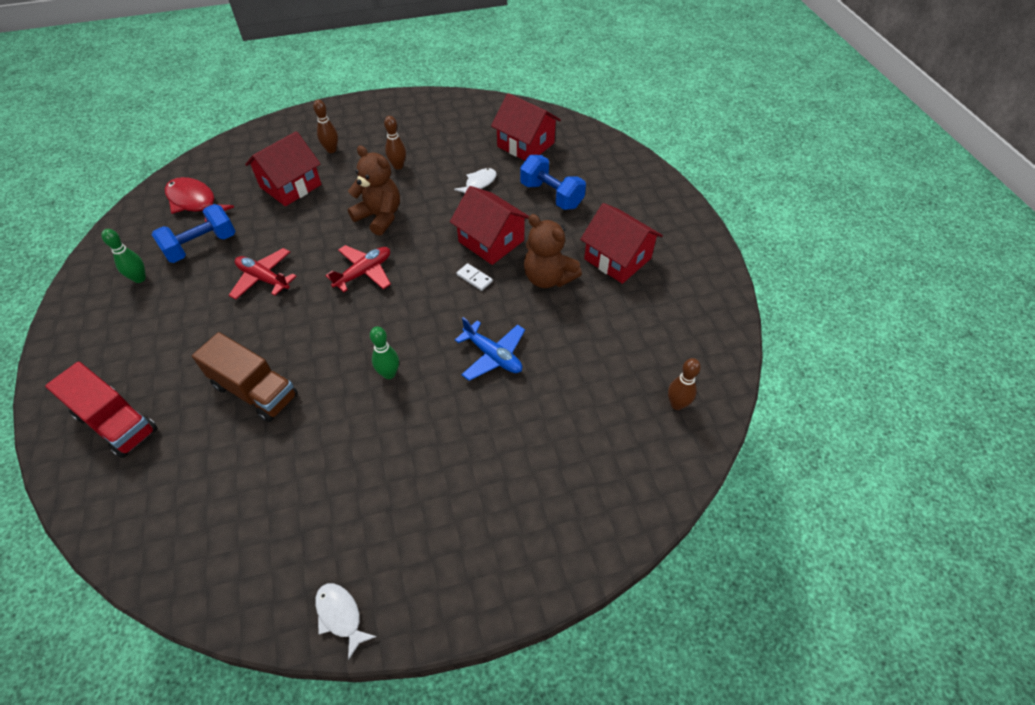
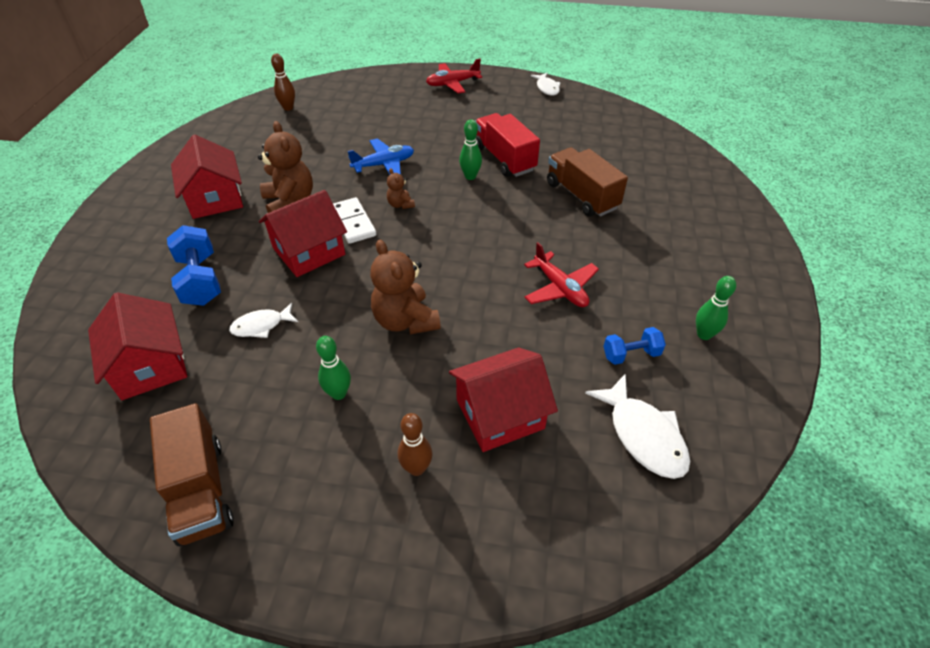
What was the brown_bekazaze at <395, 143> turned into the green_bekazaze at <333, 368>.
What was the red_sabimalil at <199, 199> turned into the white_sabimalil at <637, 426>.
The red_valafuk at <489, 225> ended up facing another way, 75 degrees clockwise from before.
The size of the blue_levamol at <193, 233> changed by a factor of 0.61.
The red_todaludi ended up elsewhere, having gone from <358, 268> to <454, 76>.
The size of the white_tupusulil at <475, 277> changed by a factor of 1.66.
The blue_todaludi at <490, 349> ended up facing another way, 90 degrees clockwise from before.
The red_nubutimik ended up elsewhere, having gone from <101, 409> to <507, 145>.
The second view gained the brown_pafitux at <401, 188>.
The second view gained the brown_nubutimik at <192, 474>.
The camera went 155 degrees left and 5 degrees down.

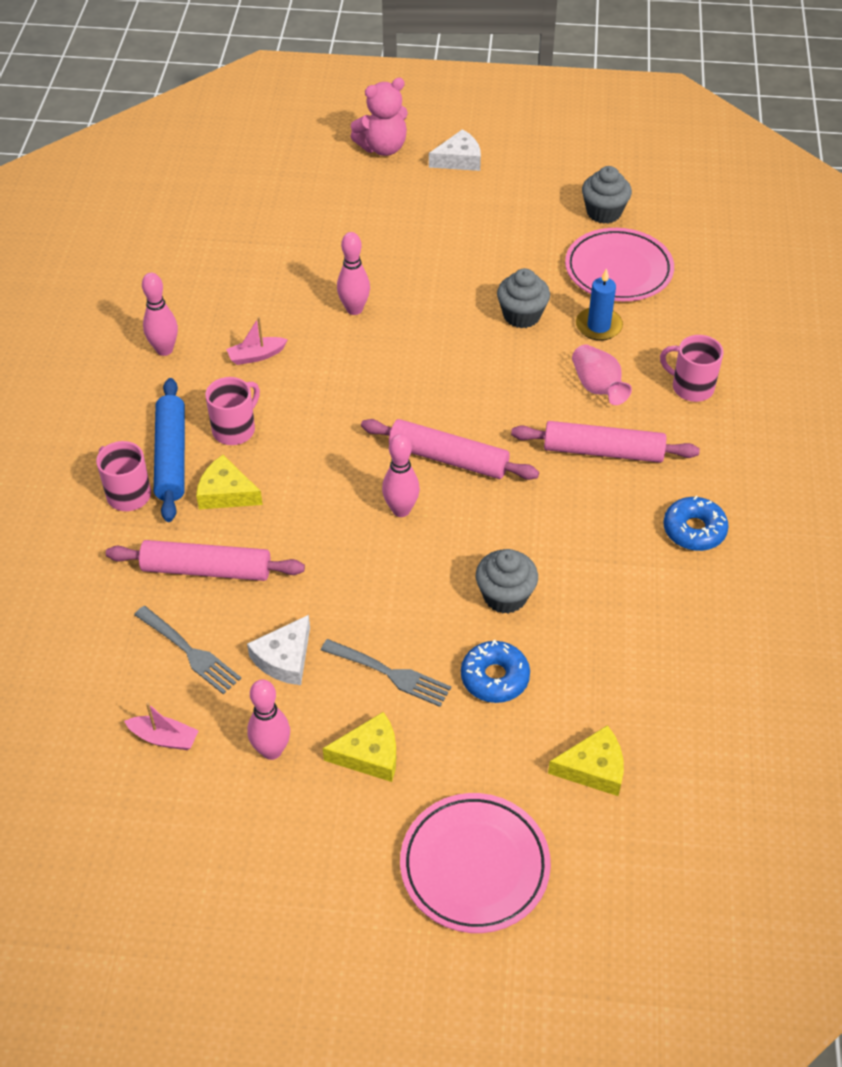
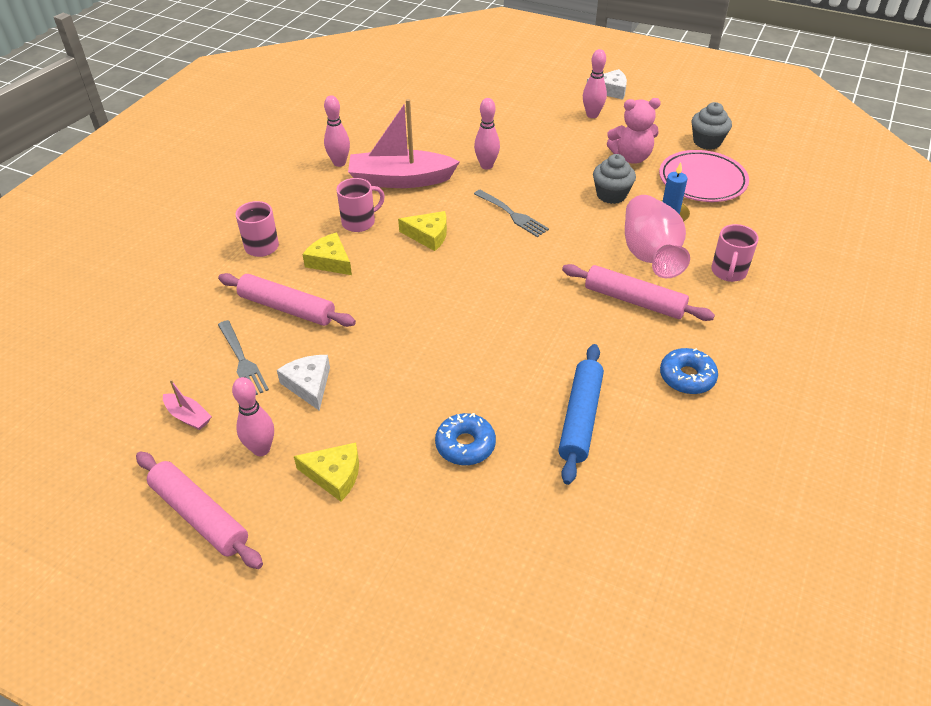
The pink_pafitux ended up elsewhere, having gone from <379, 117> to <634, 131>.
The size of the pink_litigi at <257, 341> changed by a factor of 2.33.
The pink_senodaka at <691, 368> ended up facing another way, 120 degrees counterclockwise from before.
The size of the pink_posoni at <602, 374> changed by a factor of 1.68.
The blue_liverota ended up elsewhere, having gone from <169, 450> to <581, 414>.
The pink_liverota ended up elsewhere, having gone from <450, 449> to <199, 510>.
The pink_bekazaze ended up elsewhere, having gone from <401, 475> to <595, 83>.
The second view lost the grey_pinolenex at <507, 581>.
The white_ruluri at <278, 650> ended up facing another way, 105 degrees clockwise from before.
The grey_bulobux ended up elsewhere, having gone from <386, 673> to <511, 213>.
The yellow_ruluri ended up elsewhere, having gone from <586, 760> to <422, 231>.
The second view lost the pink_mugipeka at <475, 863>.
The camera went 20 degrees right and 5 degrees down.

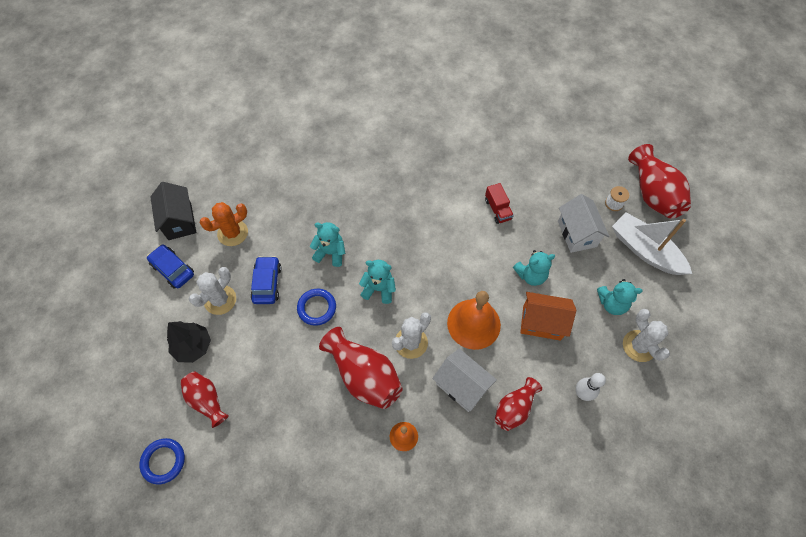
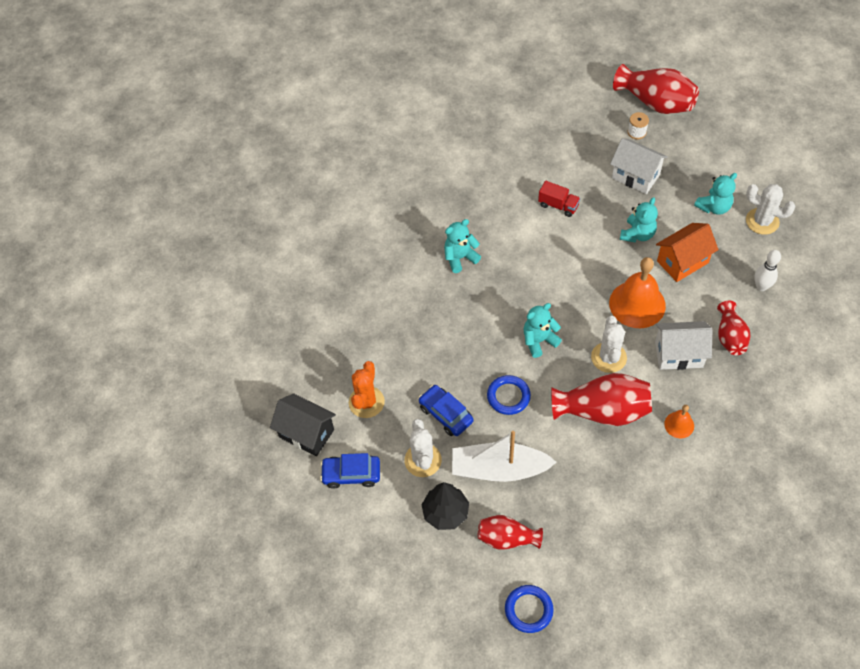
The white_litigi ended up elsewhere, having gone from <652, 243> to <504, 456>.
The turquoise_pafitux ended up elsewhere, having gone from <327, 244> to <462, 246>.
The camera went 40 degrees left and 5 degrees down.

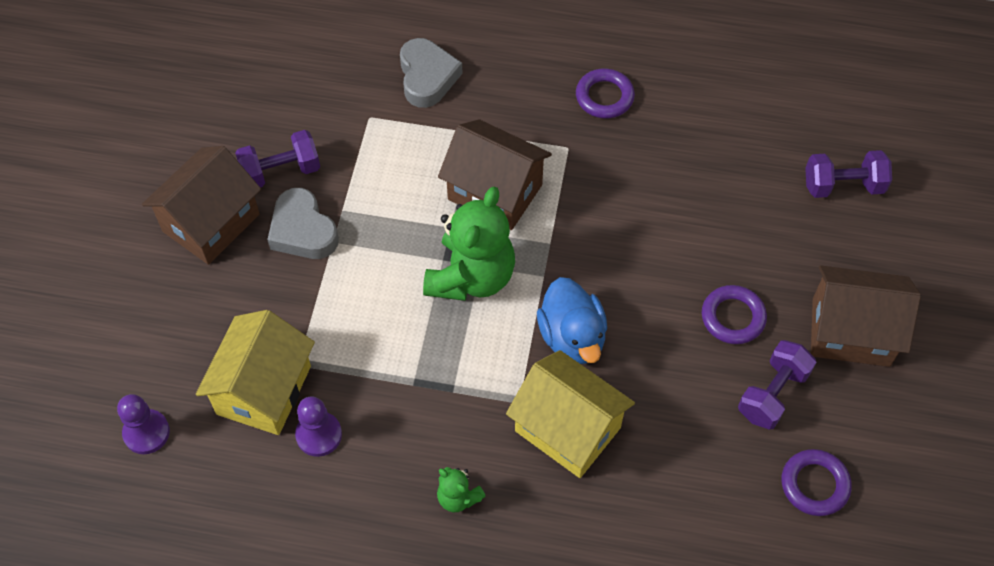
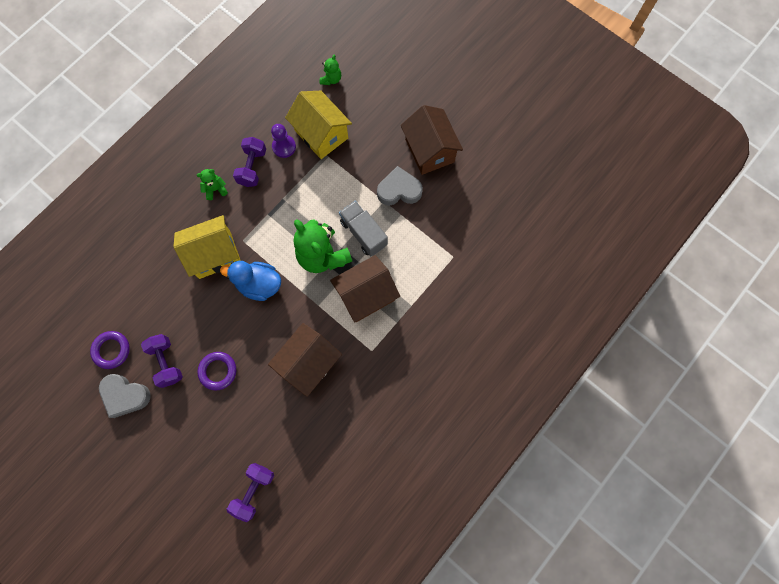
The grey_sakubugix ended up elsewhere, having gone from <431, 73> to <125, 396>.
The second view lost the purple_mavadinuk at <605, 93>.
The purple_levamol ended up elsewhere, having gone from <277, 159> to <249, 162>.
The brown_valafuk ended up elsewhere, having gone from <866, 316> to <305, 360>.
Where the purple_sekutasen stood at <143, 424>, the green_pafitux came to stand at <330, 70>.
The second view gained the grey_nubutimik at <363, 228>.
The camera went 120 degrees right and 15 degrees up.

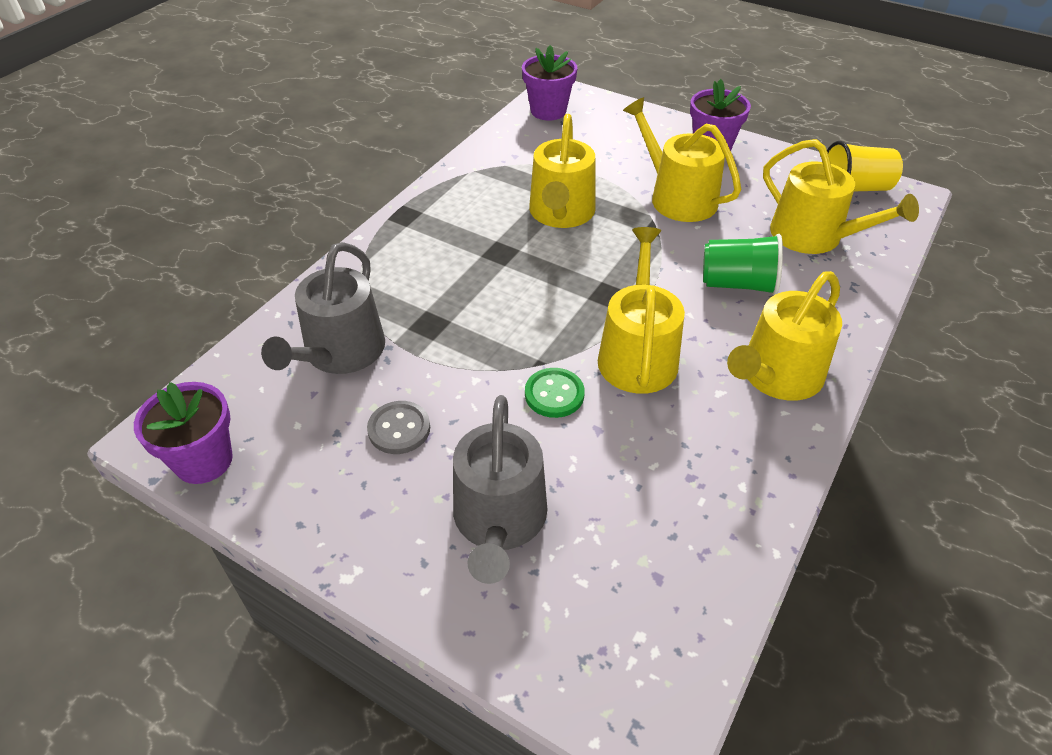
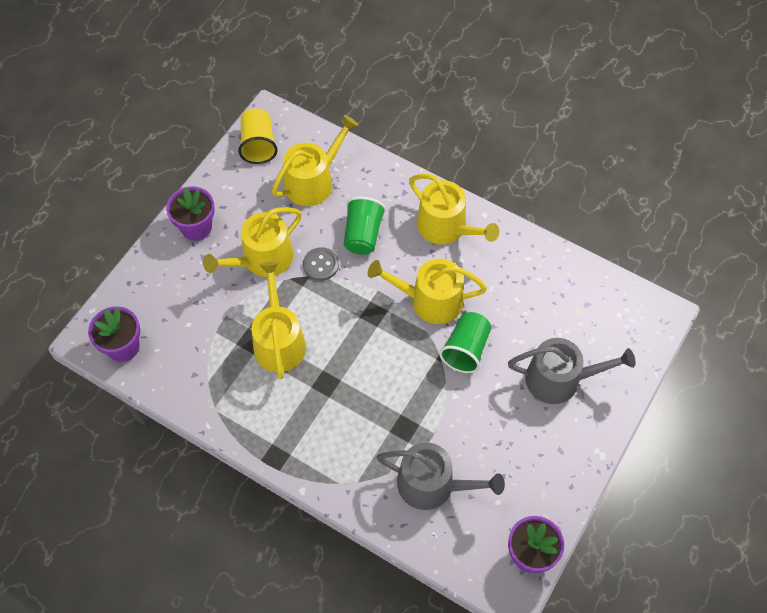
The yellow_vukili at <562, 171> ended up facing another way, 105 degrees counterclockwise from before.
Where the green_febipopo stood at <555, 393>, the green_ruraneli came to stand at <465, 342>.
The grey_febipopo ended up elsewhere, having gone from <398, 427> to <321, 264>.
The camera went 90 degrees left and 15 degrees up.

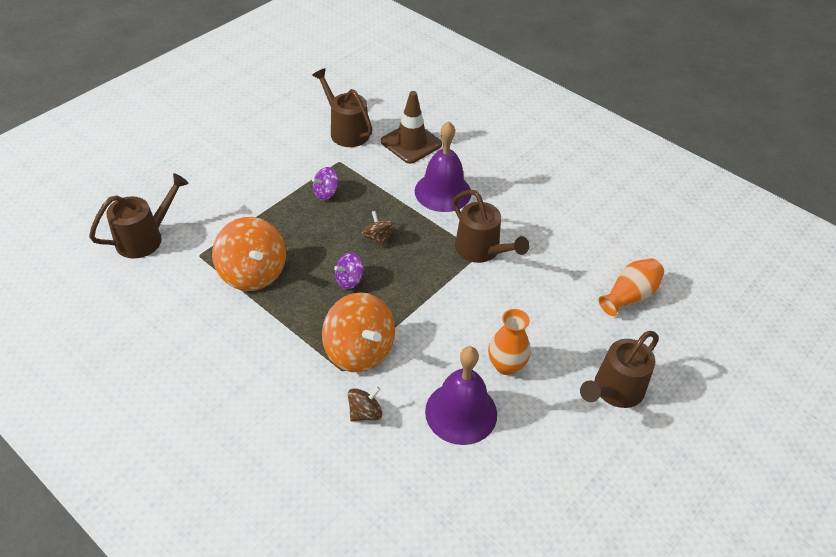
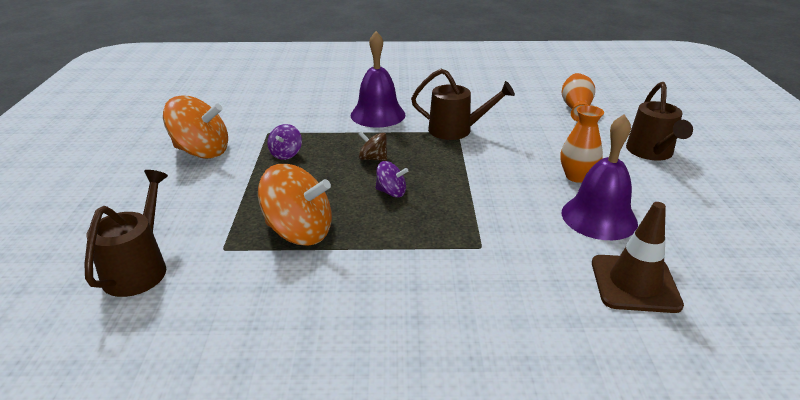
The second view lost the brown_vukili at <342, 107>.
The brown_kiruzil ended up elsewhere, having gone from <411, 127> to <638, 257>.
The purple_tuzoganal at <348, 270> ended up facing another way, 90 degrees counterclockwise from before.
The orange_tuzoganal ended up elsewhere, having gone from <358, 332> to <195, 127>.
The second view lost the brown_tuzoganal at <365, 403>.
The camera went 40 degrees left and 15 degrees down.

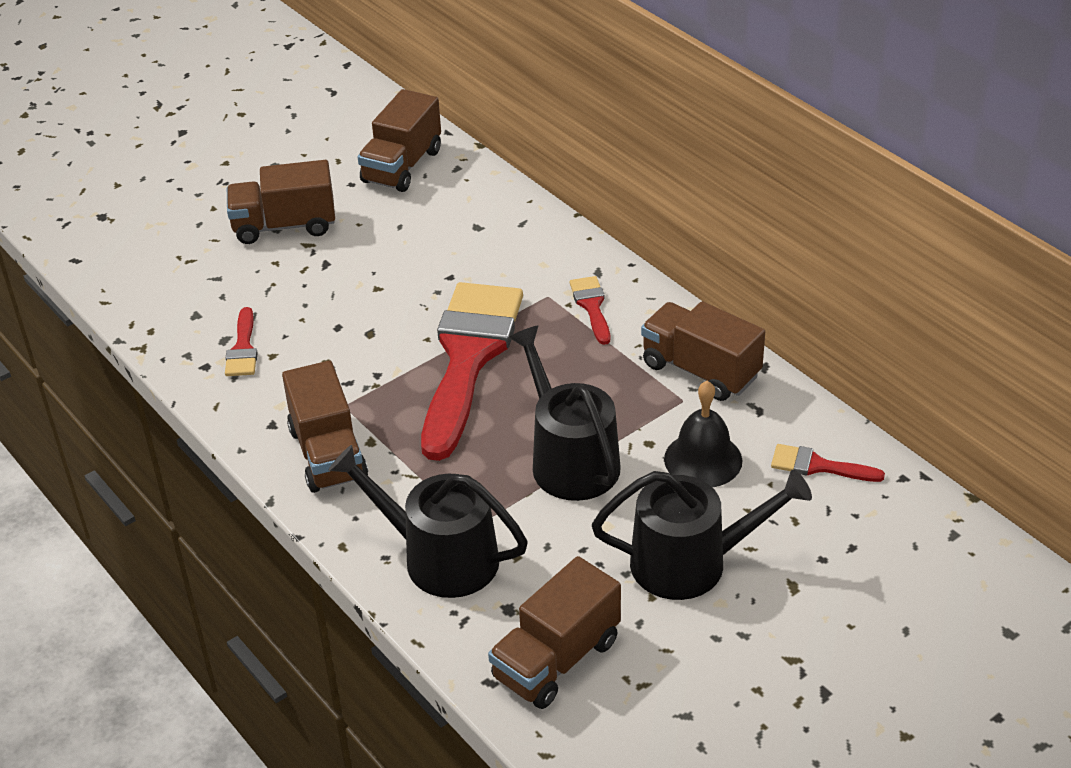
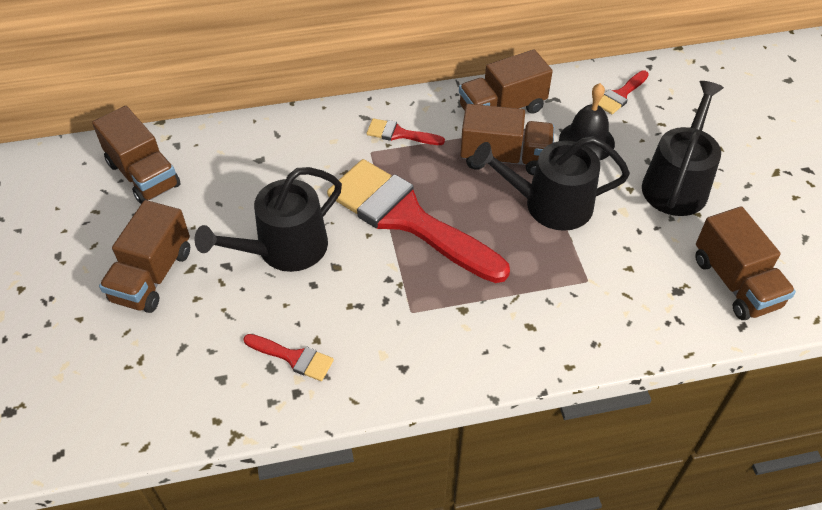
The brown_nubutimik ended up elsewhere, having gone from <325, 427> to <507, 139>.
The black_vukili ended up elsewhere, having gone from <428, 521> to <268, 219>.
The camera went 65 degrees left and 10 degrees up.

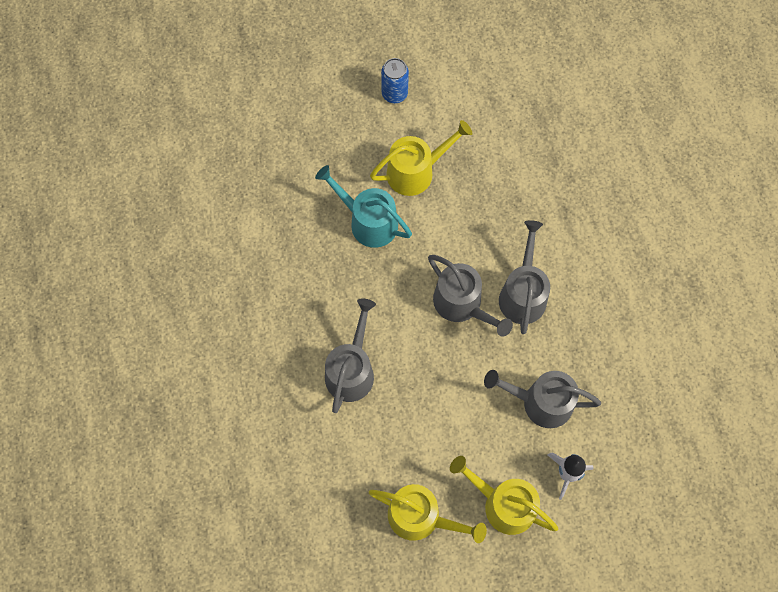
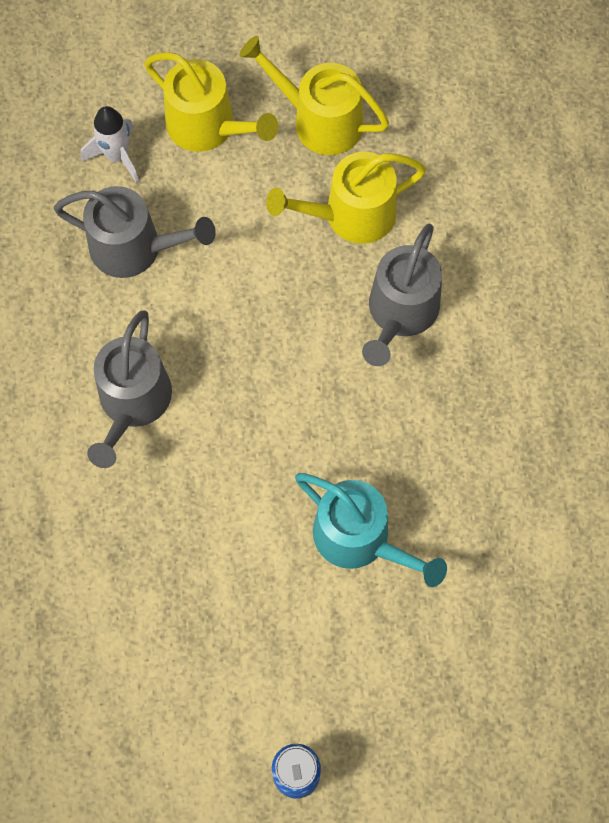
The yellow_vukili ended up elsewhere, having gone from <421, 158> to <346, 197>.
The second view lost the grey_vukili at <470, 296>.
The camera went 175 degrees left and 0 degrees up.

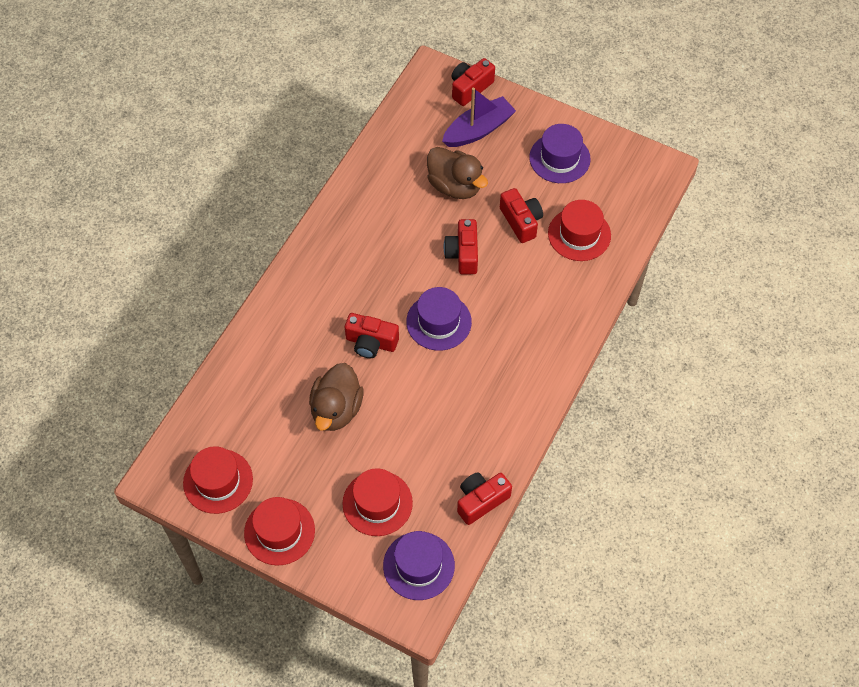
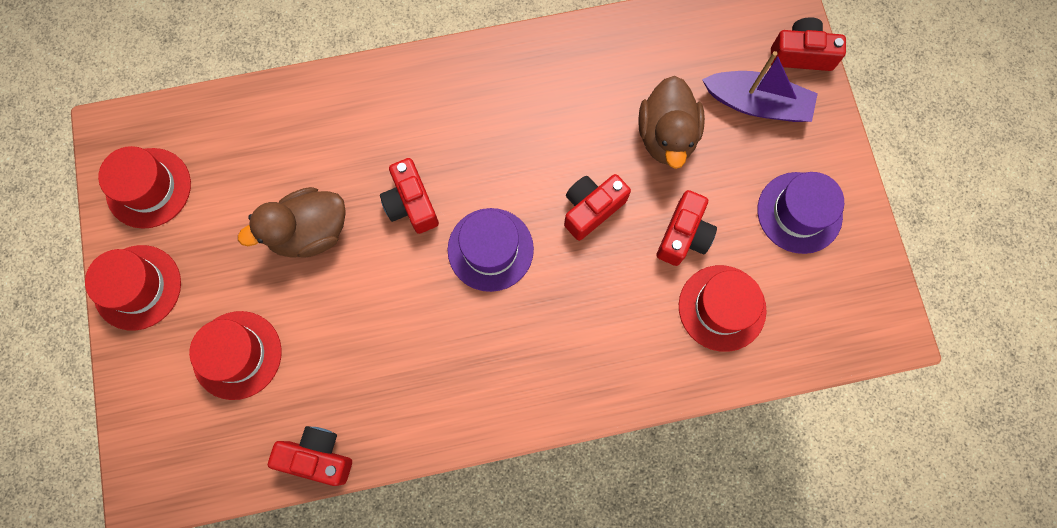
The second view lost the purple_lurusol at <419, 565>.
The camera went 50 degrees right and 15 degrees up.

